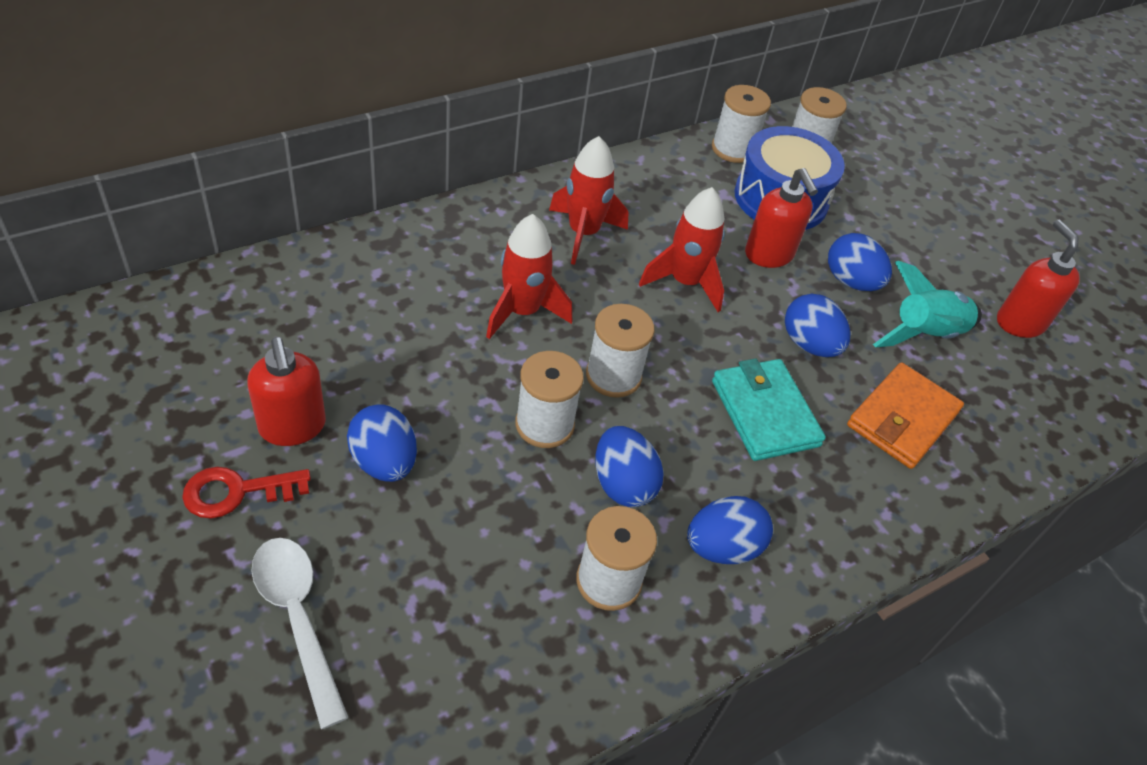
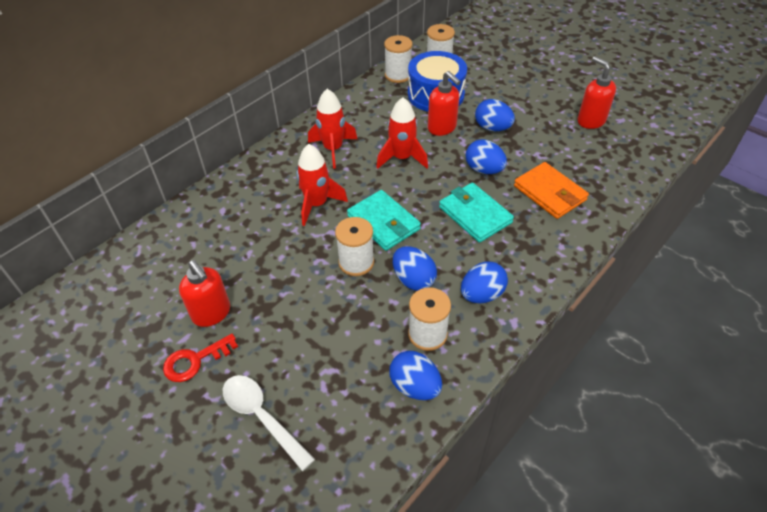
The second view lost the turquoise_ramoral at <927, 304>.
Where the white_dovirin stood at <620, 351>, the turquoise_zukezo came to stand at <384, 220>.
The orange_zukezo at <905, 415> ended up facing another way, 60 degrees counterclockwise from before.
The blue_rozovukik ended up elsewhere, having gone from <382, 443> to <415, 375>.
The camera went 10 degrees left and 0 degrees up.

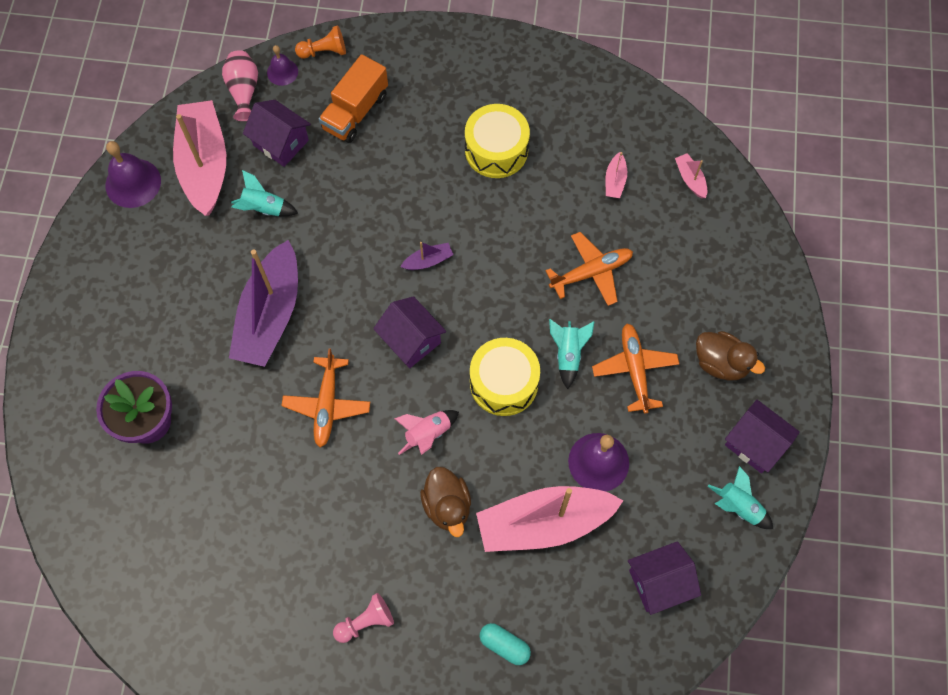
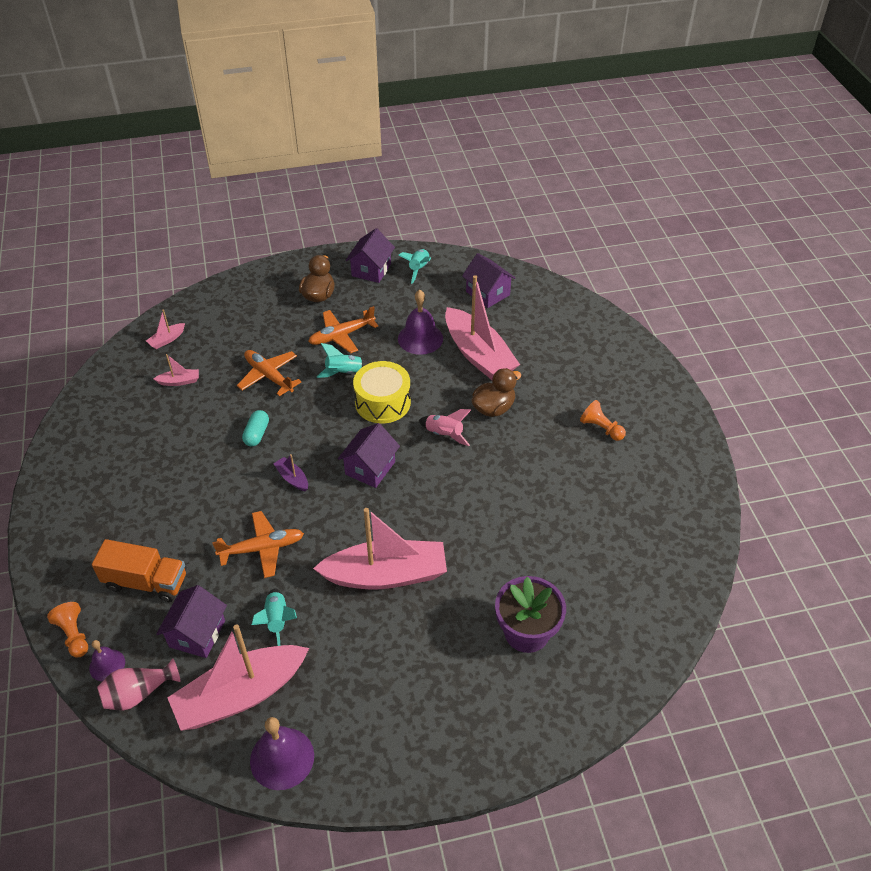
The second view lost the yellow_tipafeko at <497, 141>.
What was the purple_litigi at <263, 303> turned into the pink_litigi at <380, 549>.
The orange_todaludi ended up elsewhere, having gone from <325, 397> to <258, 544>.
What was the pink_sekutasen at <363, 618> turned into the orange_sekutasen at <603, 420>.
The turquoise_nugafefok ended up elsewhere, having gone from <505, 644> to <255, 428>.
The camera went 110 degrees left and 20 degrees down.

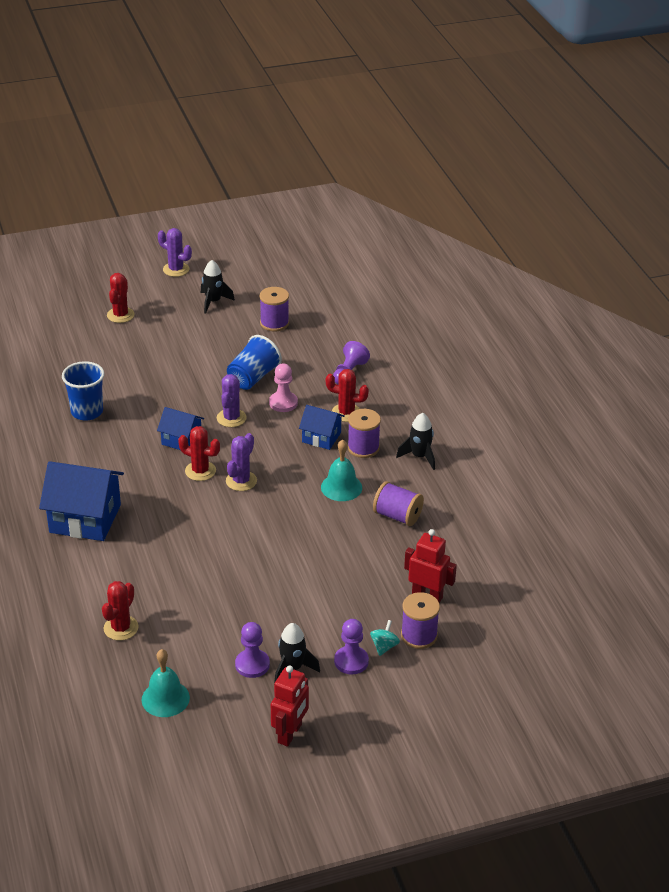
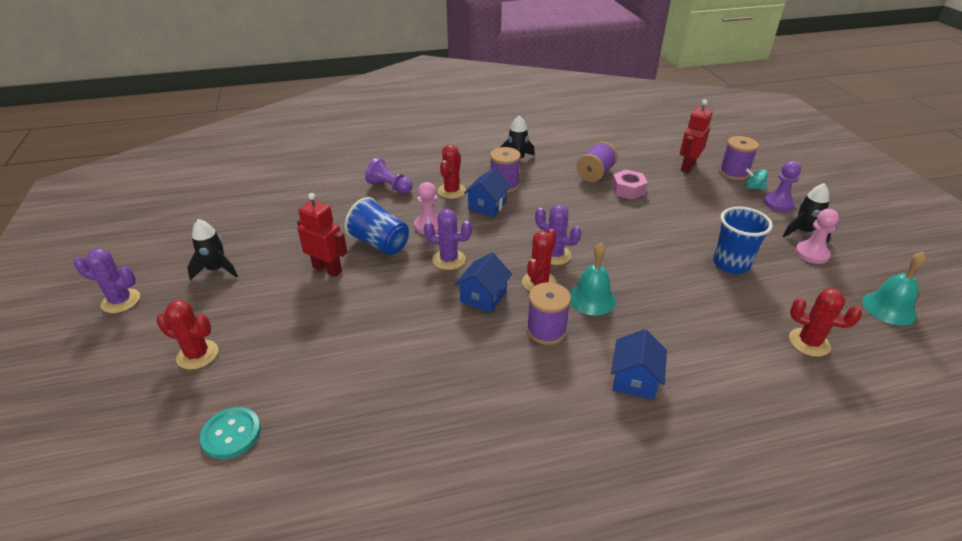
The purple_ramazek at <175, 252> ended up facing another way, 60 degrees clockwise from before.
The purple_dovirin ended up elsewhere, having gone from <274, 309> to <549, 313>.
The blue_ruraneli ended up elsewhere, having gone from <83, 391> to <743, 240>.
The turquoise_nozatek ended up elsewhere, having gone from <341, 470> to <592, 279>.
The size of the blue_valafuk at <81, 501> changed by a factor of 0.56.
What was the purple_sekutasen at <252, 650> turned into the pink_sekutasen at <817, 236>.
The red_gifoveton ended up elsewhere, having gone from <290, 706> to <322, 235>.
The second view gained the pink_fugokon at <629, 185>.
The second view gained the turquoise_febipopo at <230, 433>.
The camera went 85 degrees left and 0 degrees up.

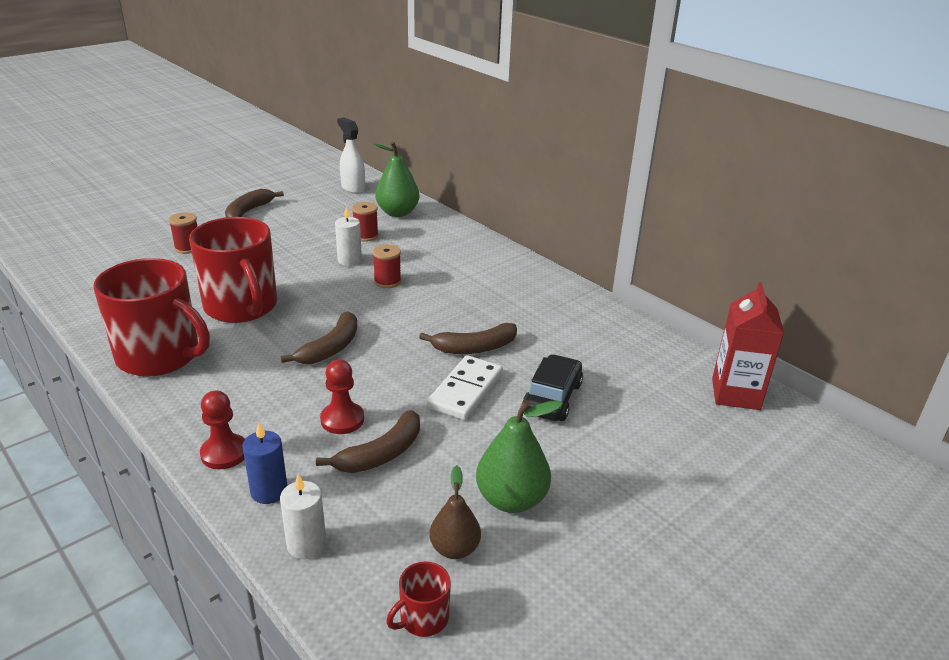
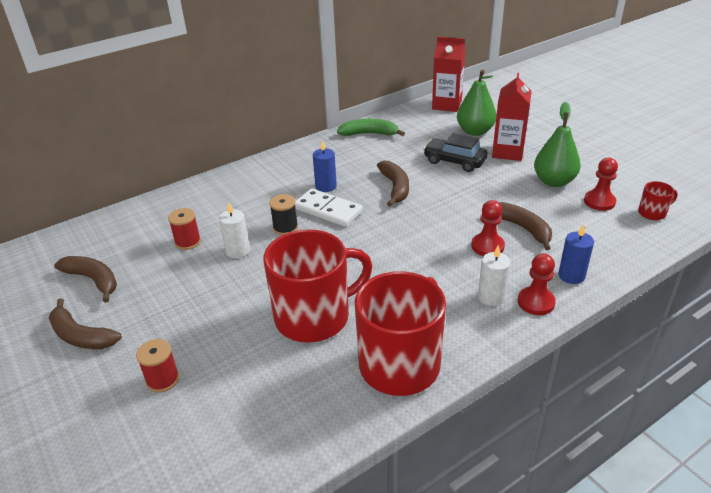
The second view lost the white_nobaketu at <351, 155>.
The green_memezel ended up elsewhere, having gone from <396, 179> to <476, 102>.
What was the red_dovirin at <387, 266> turned into the black_dovirin at <283, 214>.
The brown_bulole ended up elsewhere, having gone from <319, 337> to <85, 279>.
The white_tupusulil ended up elsewhere, having gone from <465, 387> to <329, 207>.
Where the brown_memezel stood at <455, 512>, the red_sekutasen came to stand at <601, 184>.
The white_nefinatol ended up elsewhere, having gone from <303, 516> to <494, 275>.
The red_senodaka at <418, 599> ended up facing another way, 75 degrees counterclockwise from before.
The second view gained the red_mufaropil at <512, 117>.
The second view gained the green_bulole at <371, 127>.
The second view gained the blue_nefinatol at <325, 166>.
The camera went 80 degrees left and 5 degrees up.

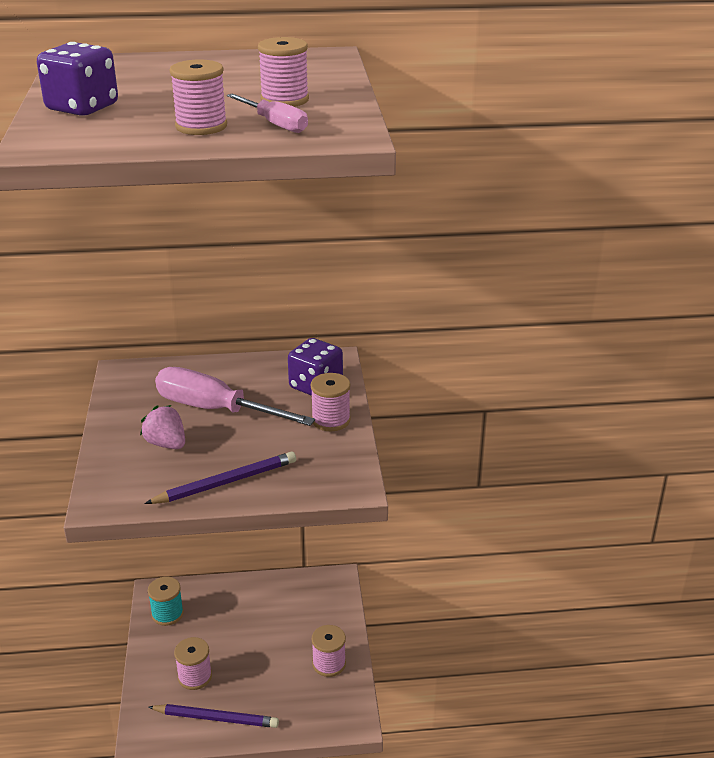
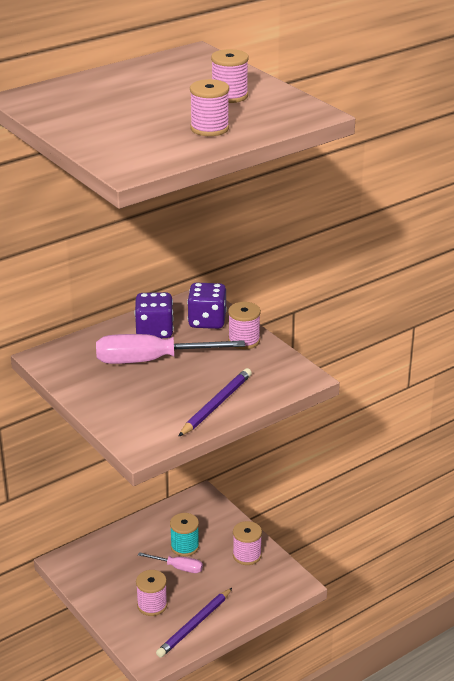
The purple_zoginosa ended up elsewhere, having gone from <77, 79> to <154, 315>.
The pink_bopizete ended up elsewhere, having gone from <267, 113> to <170, 562>.
The second view lost the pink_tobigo at <162, 427>.
The turquoise_dovirin ended up elsewhere, having gone from <166, 601> to <184, 534>.
The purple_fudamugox at <213, 716> ended up facing another way, 150 degrees clockwise from before.
The camera went 30 degrees left and 0 degrees up.

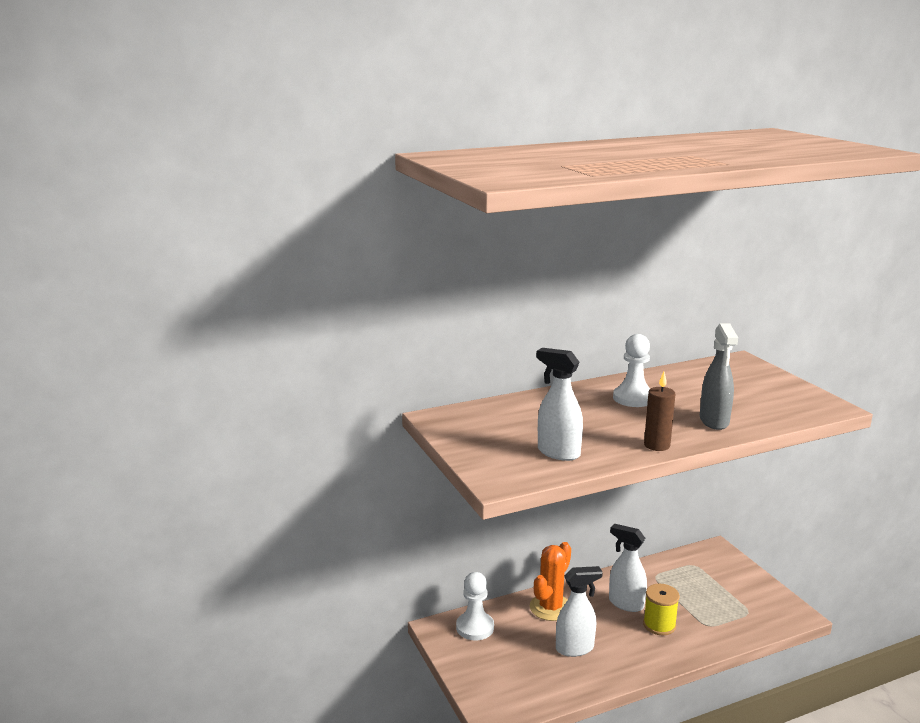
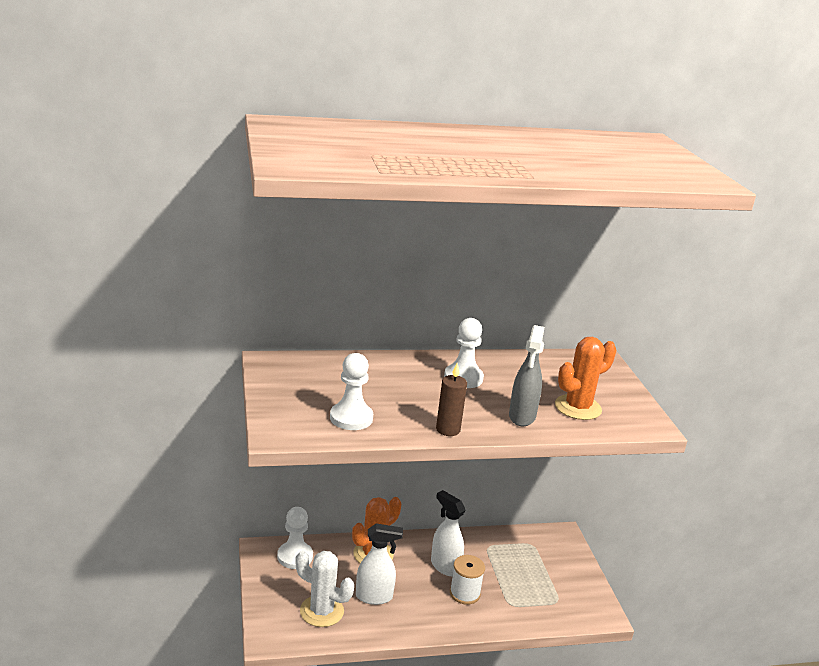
Where the white_nobaketu stood at <559, 404>, the white_sekutasen came to stand at <351, 391>.
What was the yellow_dovirin at <661, 609> turned into the white_dovirin at <467, 580>.
The second view gained the orange_ramazek at <585, 378>.
The second view gained the white_ramazek at <324, 589>.
The camera went 10 degrees right and 5 degrees up.

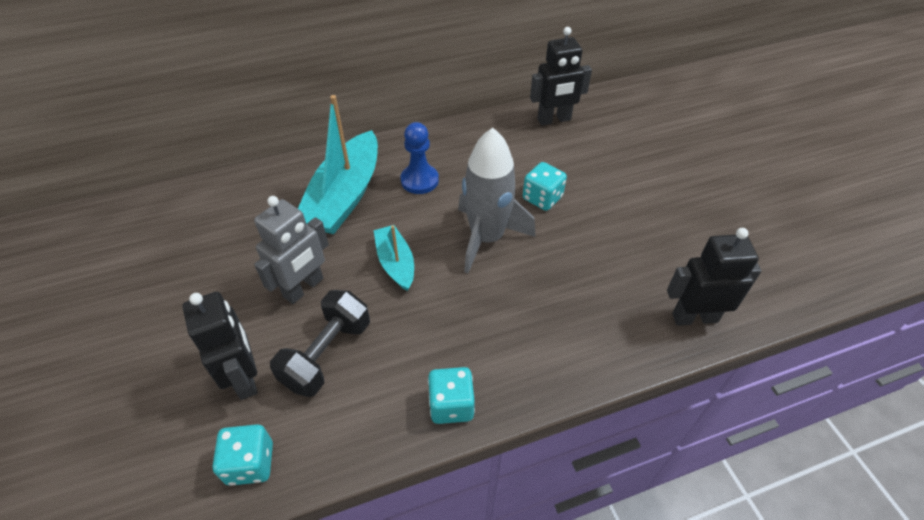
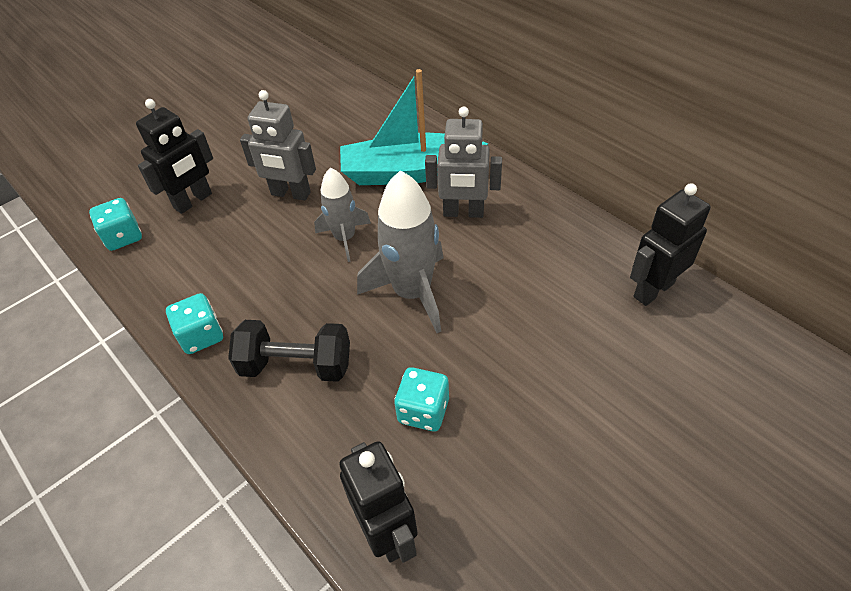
The black_gifoveton at <561, 76> ended up facing another way, 90 degrees clockwise from before.
Where the blue_sekutasen stood at <420, 158>, the grey_gifoveton came to stand at <463, 162>.
The turquoise_zoginosa ended up elsewhere, having gone from <545, 186> to <421, 399>.
Where the turquoise_litigi stood at <393, 258>, the grey_ramoral came to stand at <342, 215>.
The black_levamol ended up elsewhere, having gone from <320, 343> to <289, 351>.
The camera went 70 degrees right and 0 degrees up.

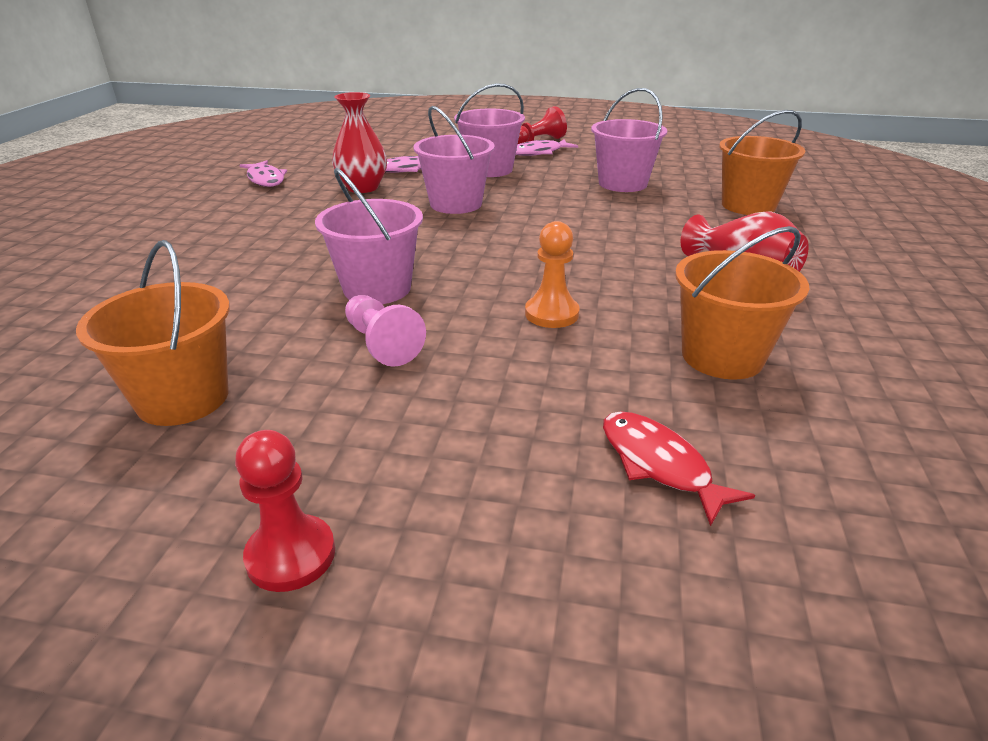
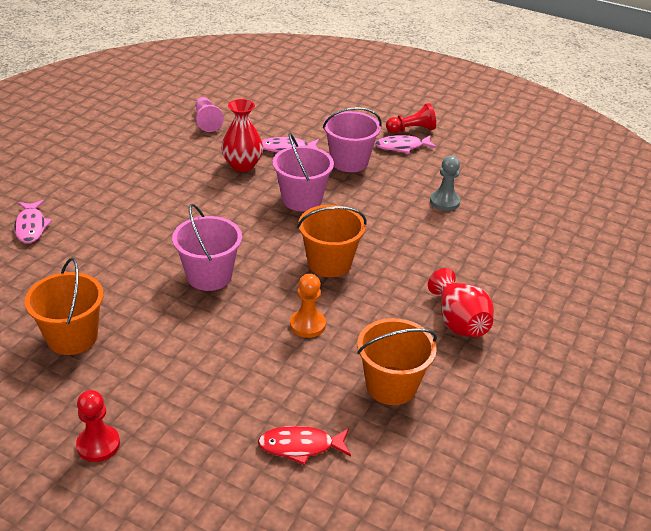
Where the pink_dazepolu stood at <629, 140>, the grey_sekutasen came to stand at <445, 183>.
The orange_dazepolu ended up elsewhere, having gone from <762, 162> to <332, 241>.
The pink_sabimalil ended up elsewhere, having gone from <263, 173> to <33, 221>.
The pink_sekutasen ended up elsewhere, having gone from <385, 331> to <210, 114>.
The red_sabimalil at <679, 468> ended up facing another way, 75 degrees counterclockwise from before.
The camera went 15 degrees right and 5 degrees up.

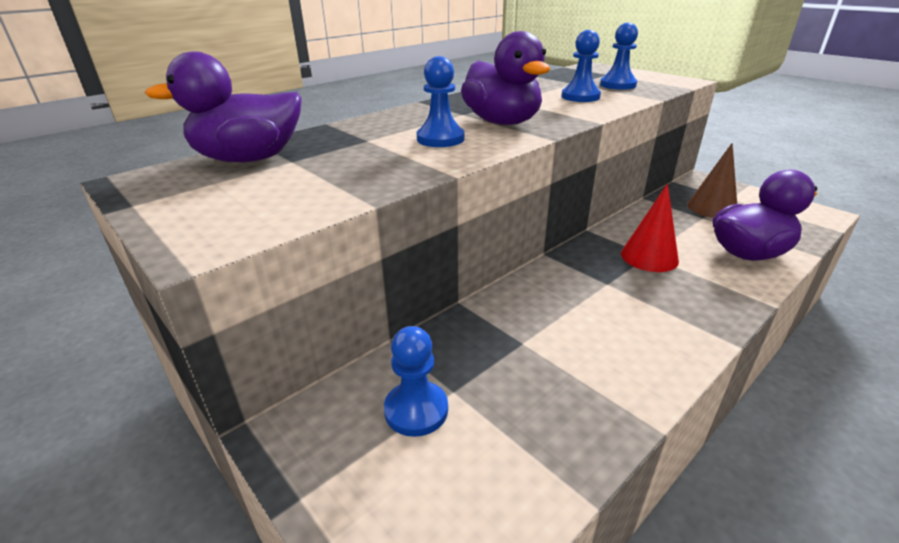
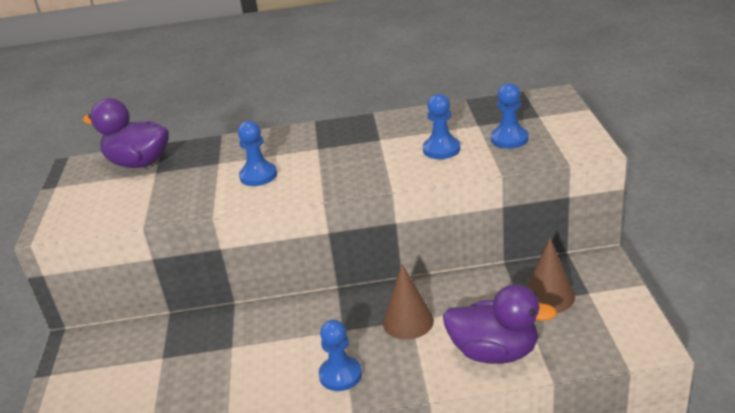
The second view lost the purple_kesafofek at <505, 78>.
What was the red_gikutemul at <650, 228> turned into the brown_gikutemul at <408, 302>.
The blue_sekutasen ended up elsewhere, having gone from <416, 381> to <340, 355>.
The camera went 40 degrees right and 0 degrees up.

